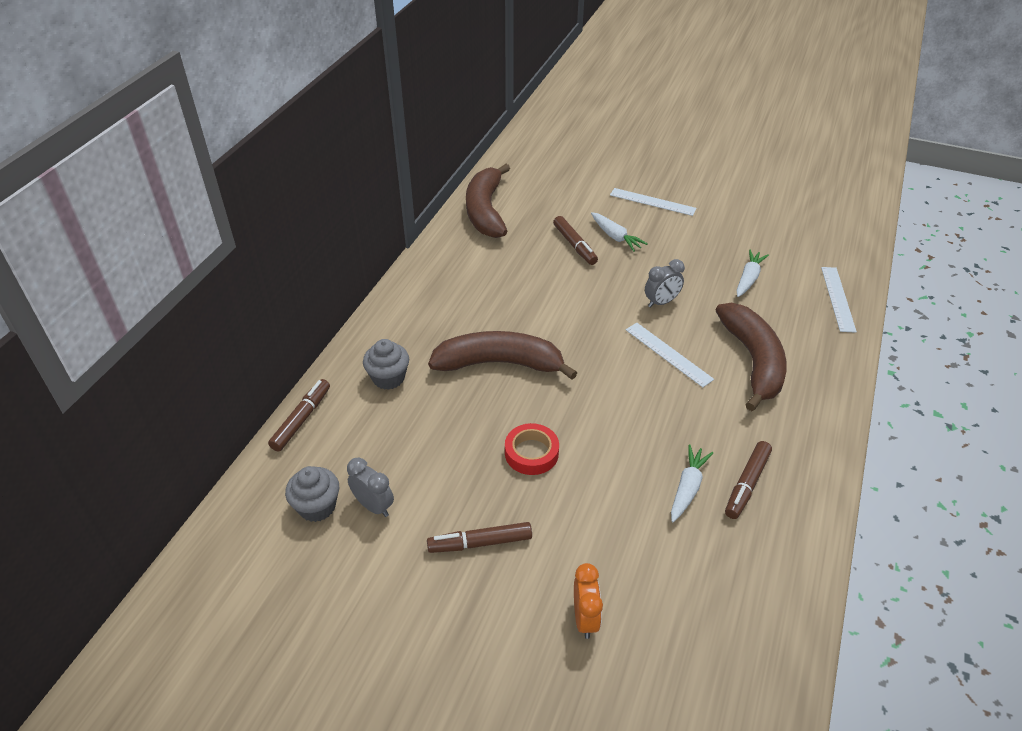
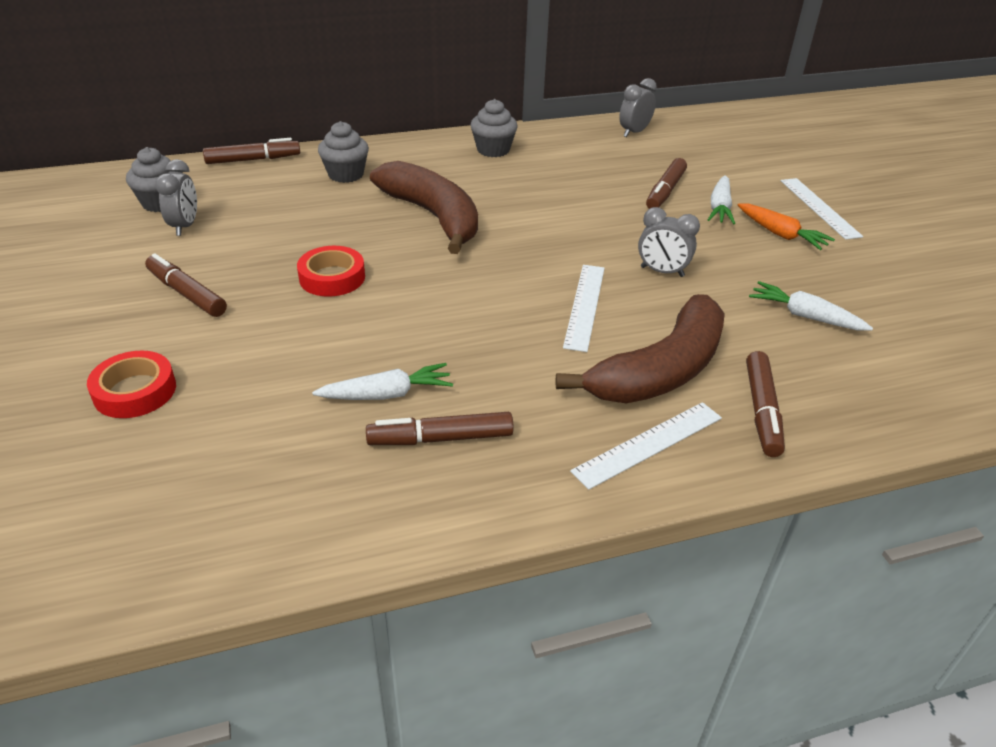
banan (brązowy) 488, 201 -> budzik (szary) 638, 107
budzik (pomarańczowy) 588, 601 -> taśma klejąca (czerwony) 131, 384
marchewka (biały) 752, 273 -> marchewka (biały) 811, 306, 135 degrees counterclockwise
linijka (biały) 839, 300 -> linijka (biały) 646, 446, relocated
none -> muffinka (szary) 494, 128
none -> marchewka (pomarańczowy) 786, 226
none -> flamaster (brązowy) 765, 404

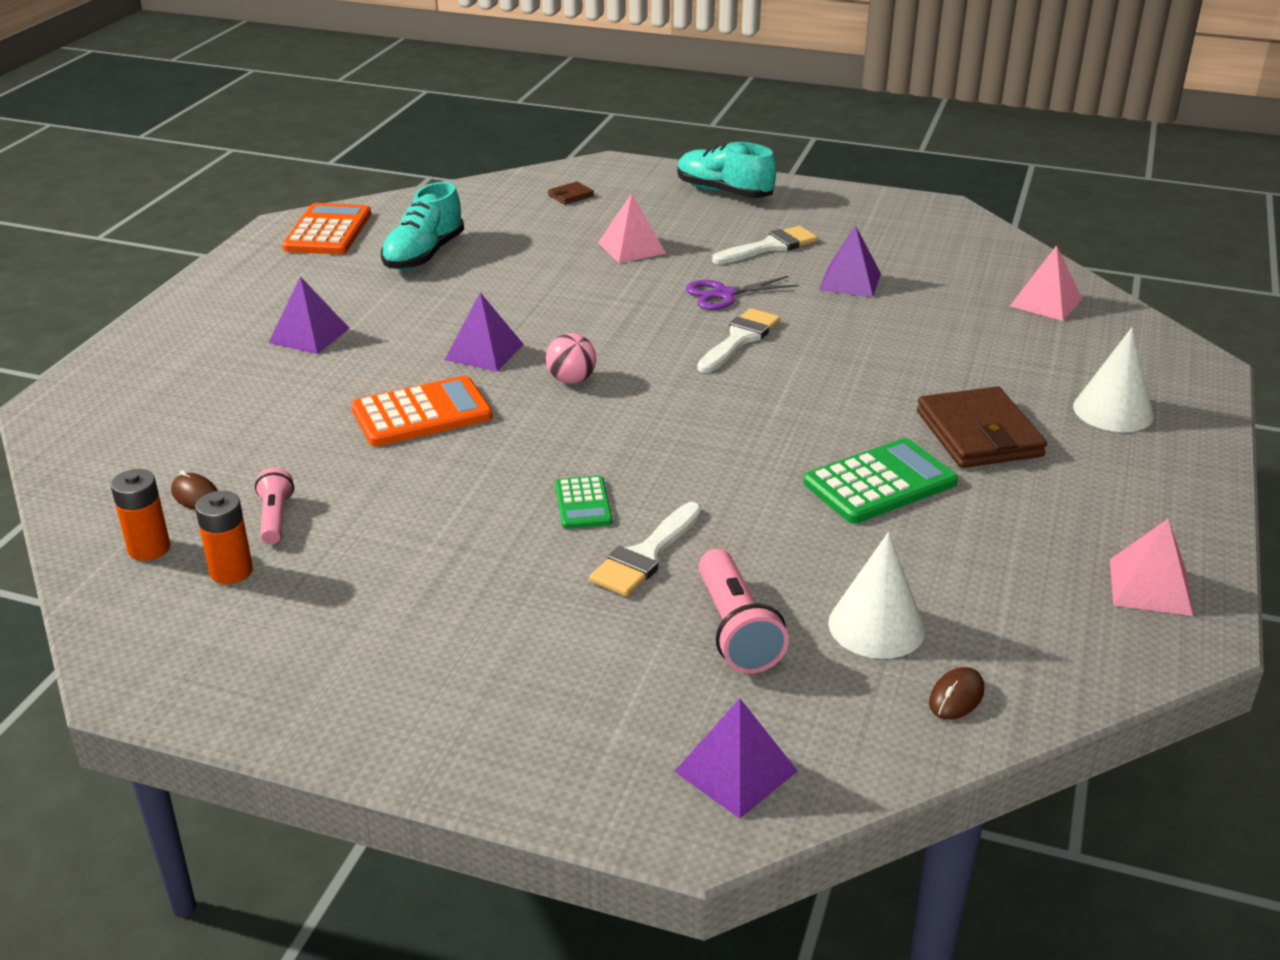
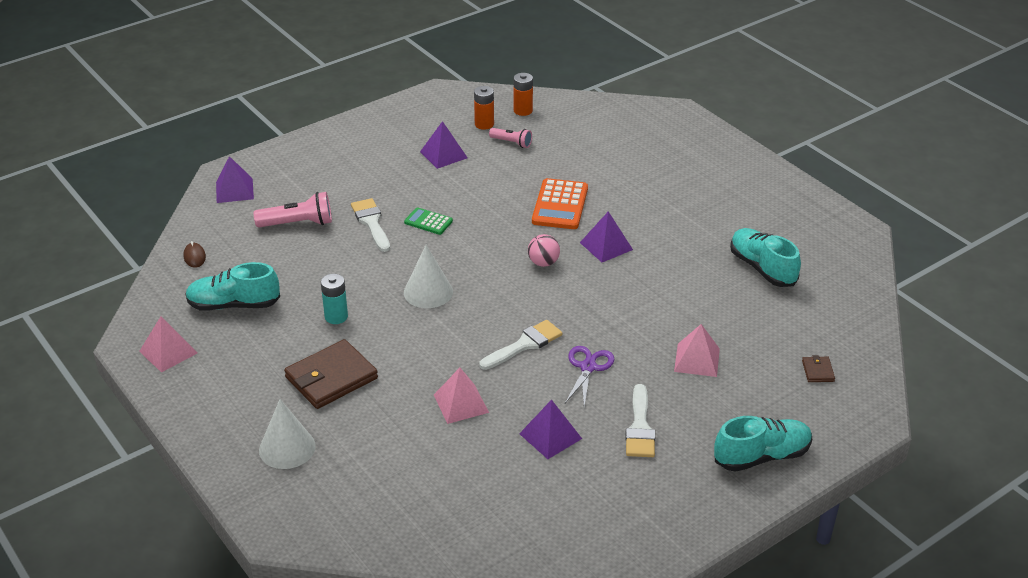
myszka (brązowy) 194, 490 -> none
piramida (fioletowy) 308, 315 -> piramida (fioletowy) 443, 145, relocated
kalkulator (pomarańczowy) 326, 228 -> none
pędzel (biały) 738, 340 -> pędzel (biały) 521, 345, 105 degrees counterclockwise
latarka (różowy) 744, 611 -> latarka (różowy) 292, 209, 150 degrees clockwise
kalkulator (zielony) 880, 481 -> bateria (turkusowy) 334, 299
stożek (biały) 876, 595 -> stożek (biały) 428, 276, relocated
portfel (brązowy) 982, 427 -> portfel (brązowy) 331, 374, 60 degrees counterclockwise
piramida (różowy) 1046, 283 -> piramida (różowy) 461, 396, relocated
none -> but (turkusowy) 232, 286

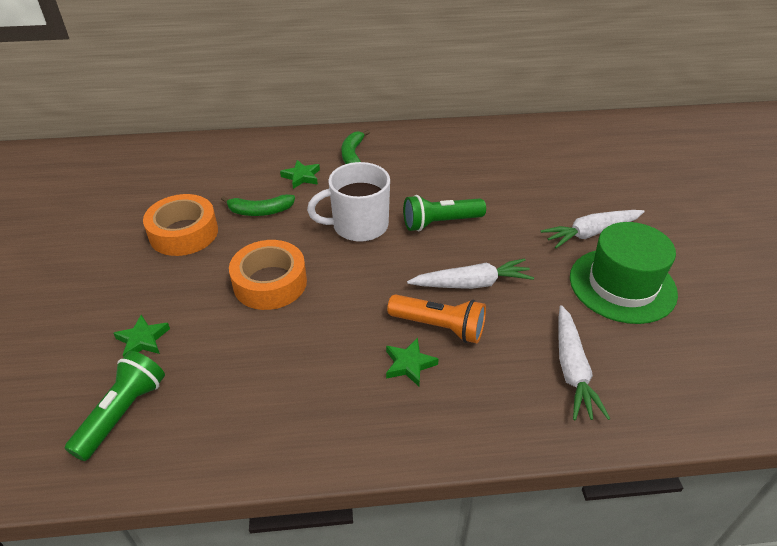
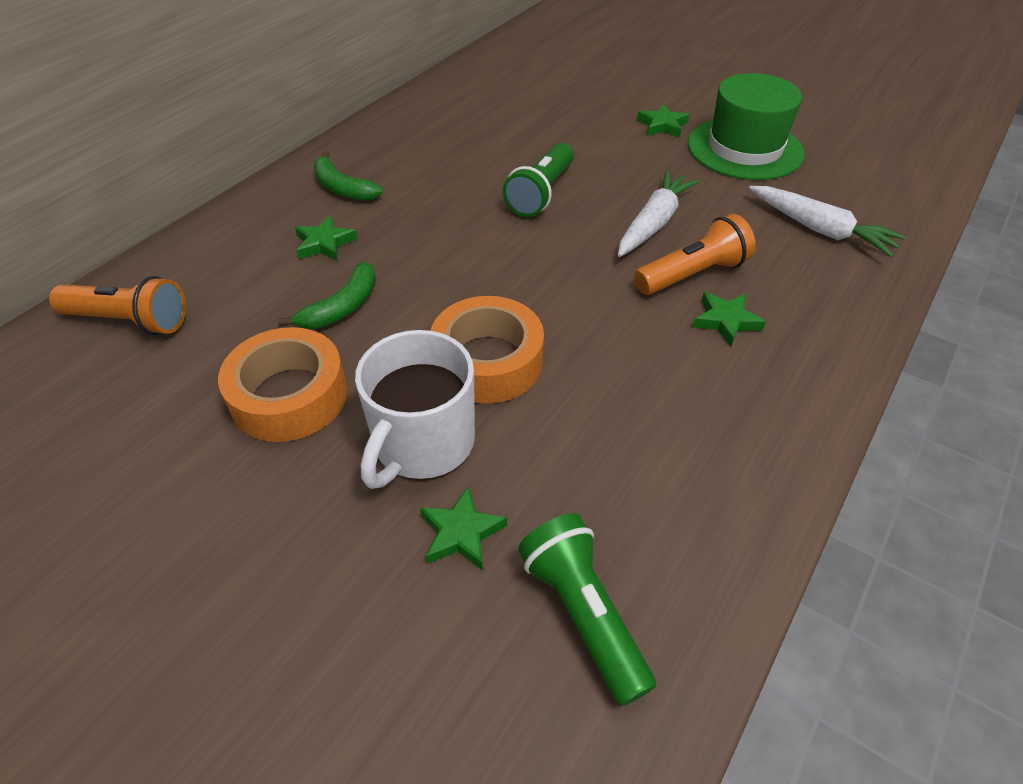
kubek (biały) 348, 202 -> kubek (biały) 415, 409, relocated
marchewka (biały) 593, 229 -> gwiazda (zielony) 663, 121
none -> latarka (pomarańczowy) 117, 305

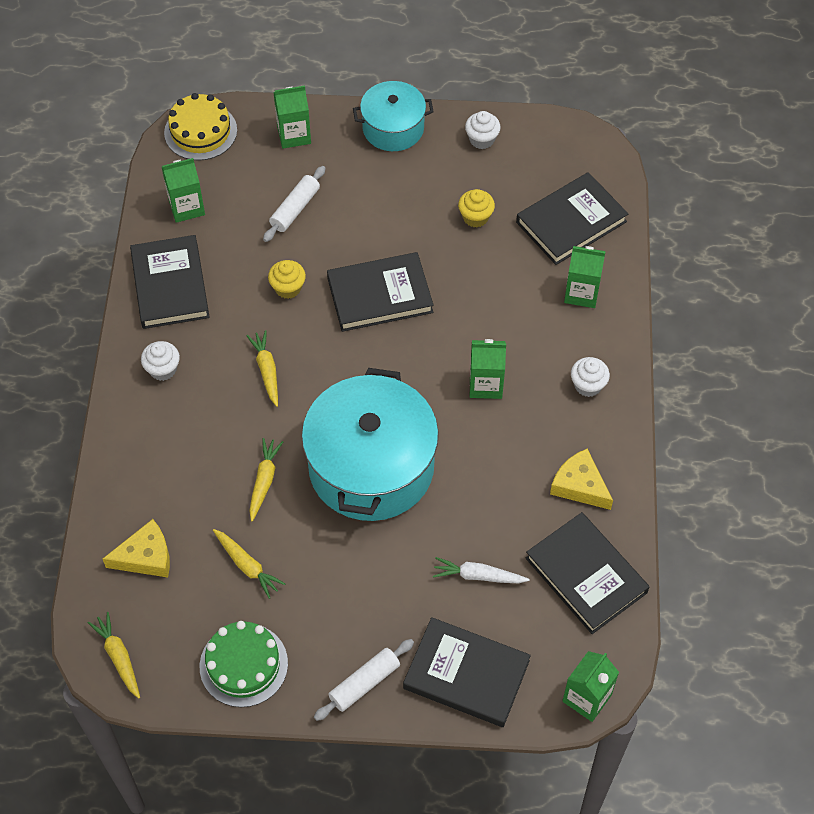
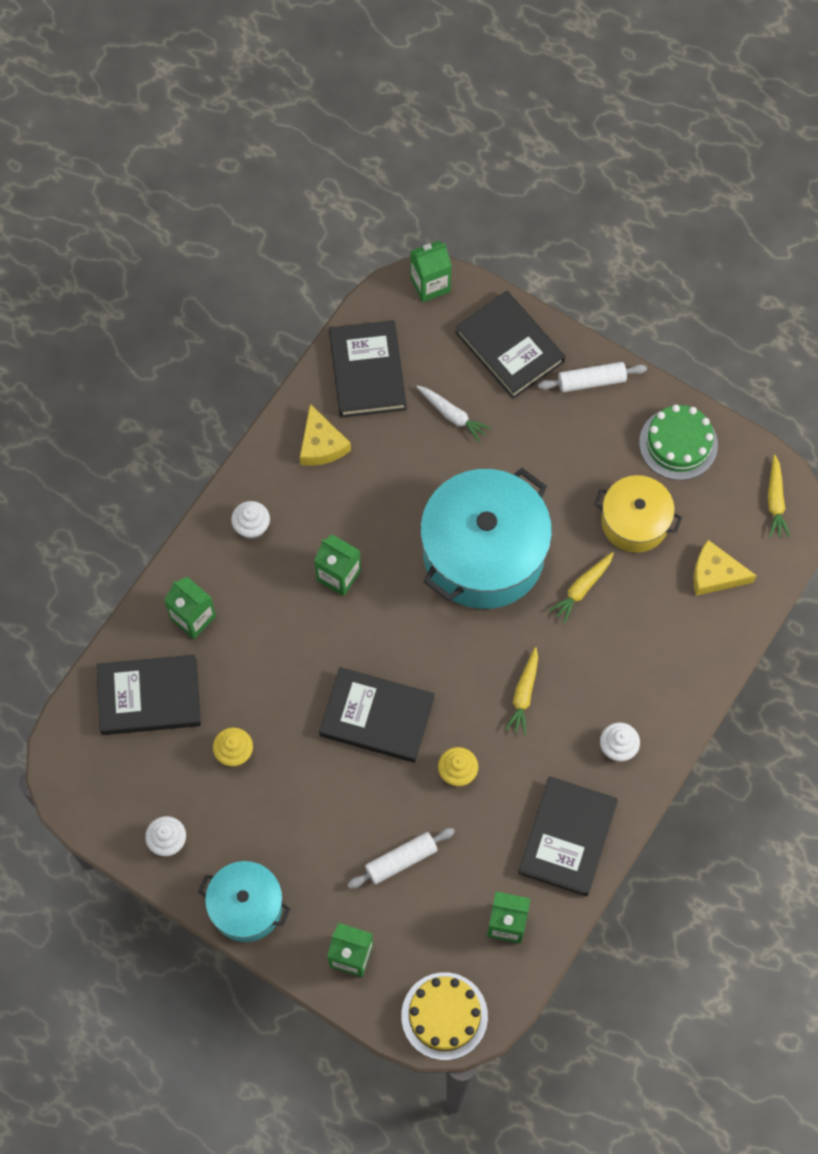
marchewka (żółty) 249, 564 -> garnek (żółty) 638, 514

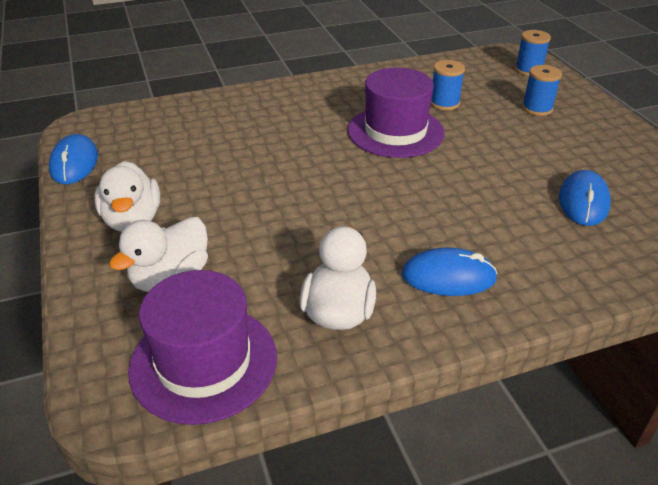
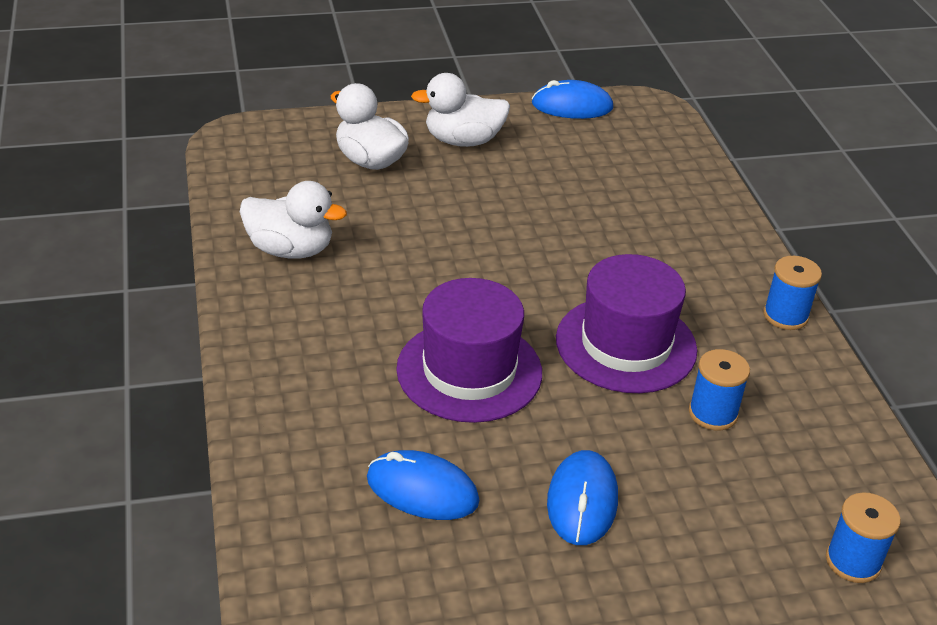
kapelusz (fioletowy) 202, 347 -> kapelusz (fioletowy) 469, 350, relocated
myszka (niebieski) 450, 272 -> myszka (niebieski) 582, 497, relocated
szpulka (niebieski) 542, 90 -> szpulka (niebieski) 792, 293, relocated

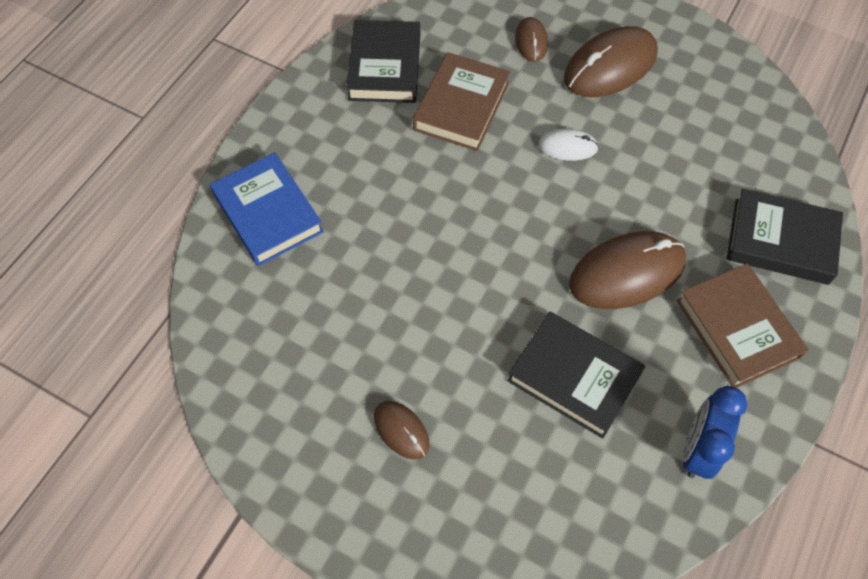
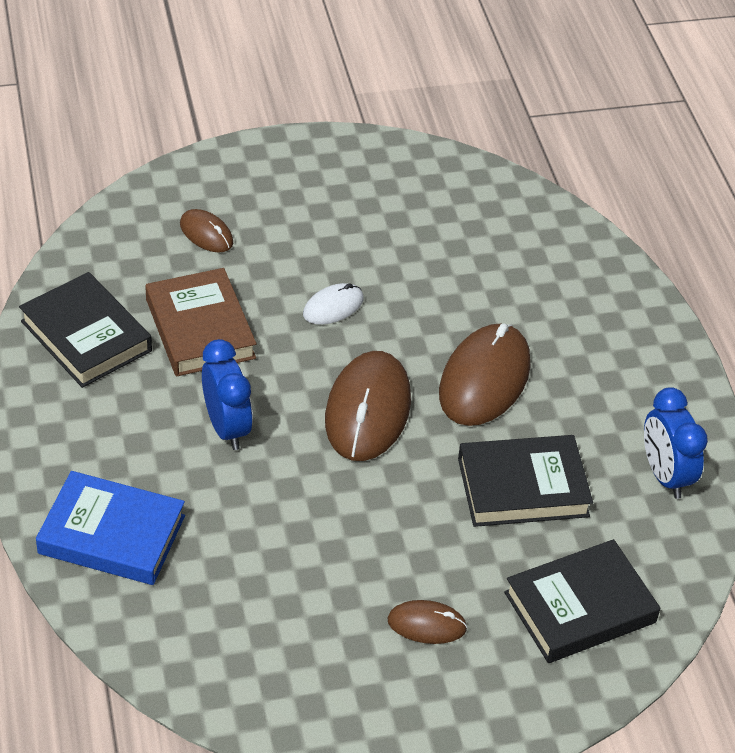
myszka (brązowy) 611, 61 -> myszka (brązowy) 368, 406, relocated
książka (brązowy) 742, 325 -> none
książka (czarny) 784, 237 -> książka (czarny) 582, 601, relocated
none -> budzik (niebieski) 227, 394

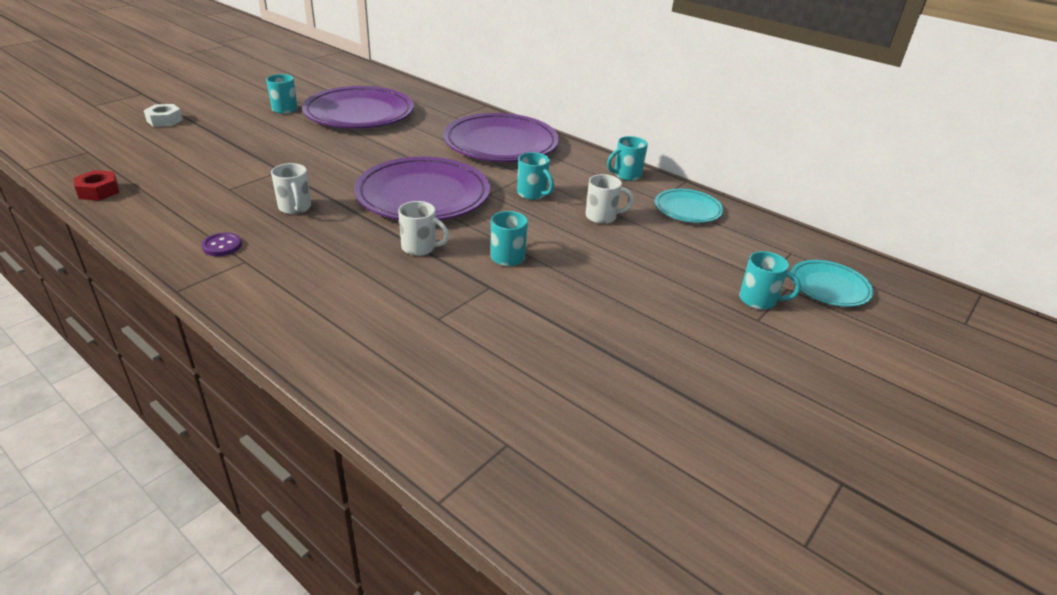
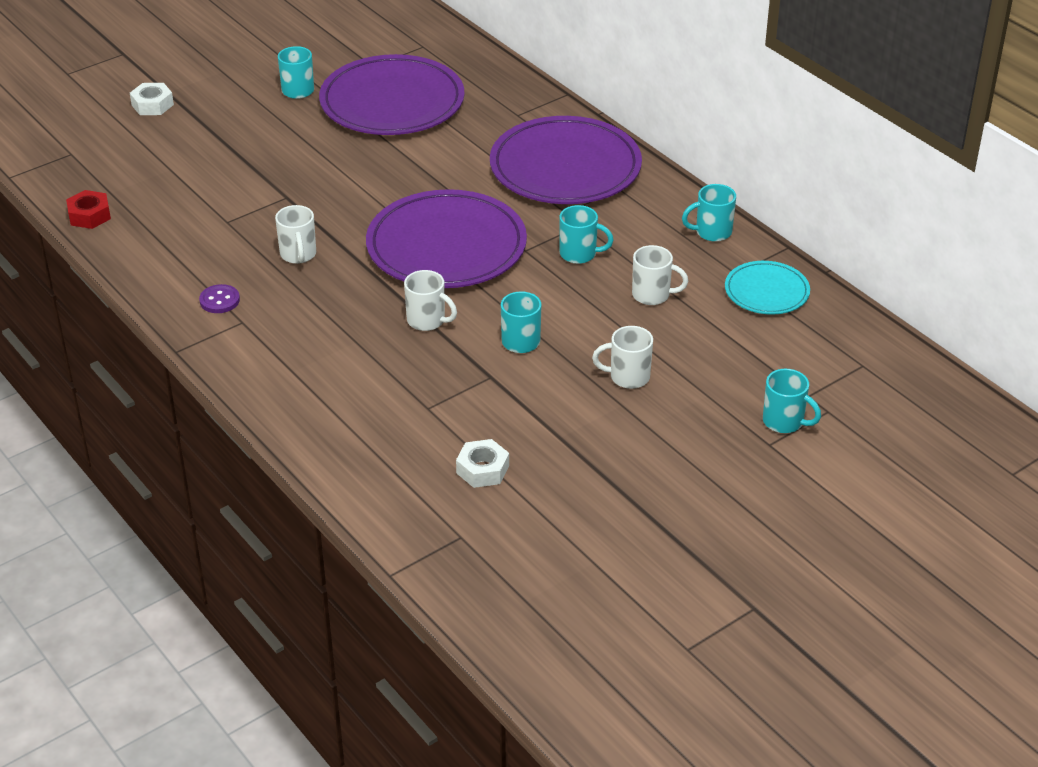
kubek (turkusowy) 535, 176 -> kubek (turkusowy) 586, 234, 45 degrees counterclockwise
talerz (turkusowy) 832, 283 -> none
none -> nakrętka (biały) 482, 463
none -> kubek (biały) 622, 357

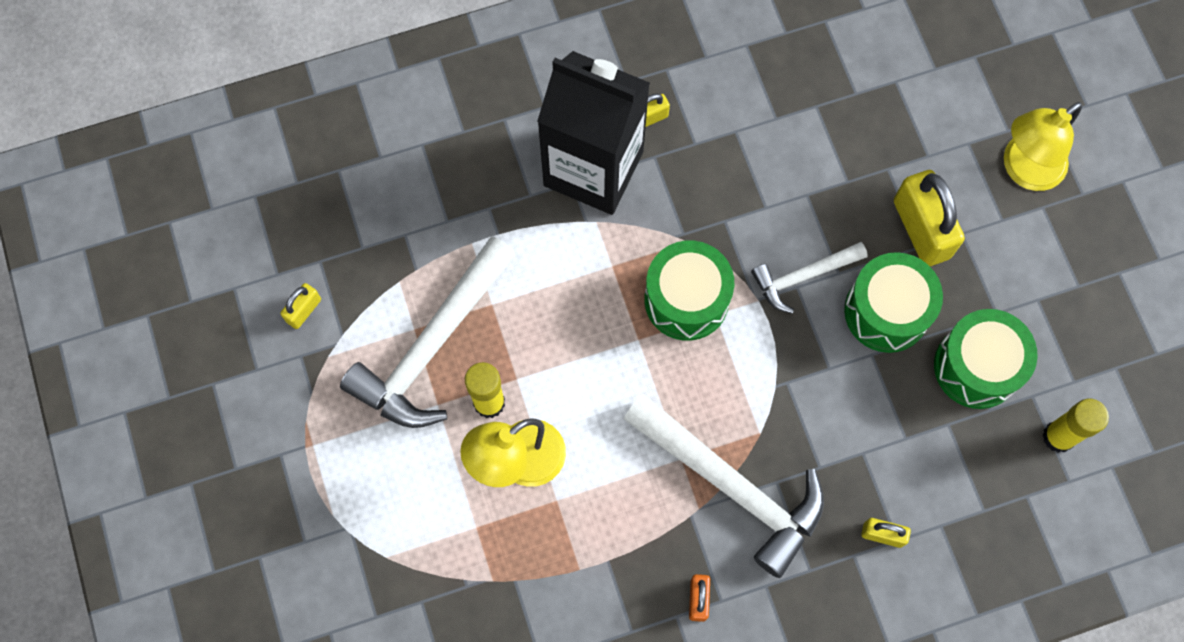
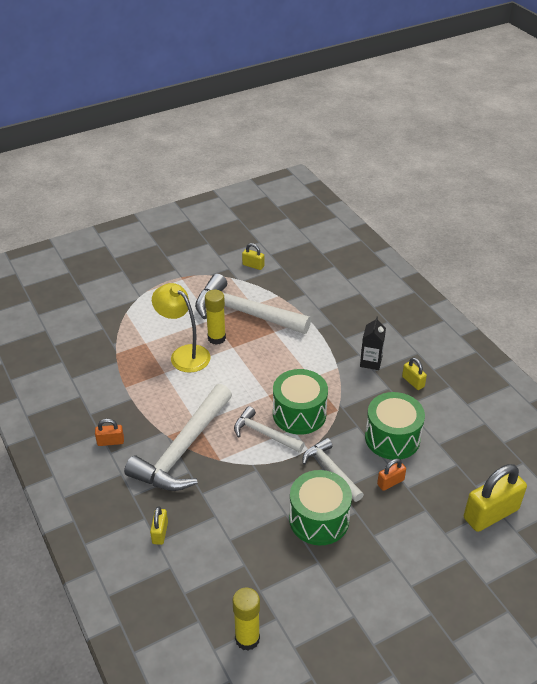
karton mleka (czarny) 593, 133 -> karton mleka (czarny) 373, 343, x0.42
kłódka (żółty) 929, 218 -> kłódka (żółty) 495, 498, relocated
bęben (zielony) 985, 359 -> bęben (zielony) 395, 426, relocated
lampka (żółty) 1043, 146 -> none
none -> młotek (biały) 269, 429
none -> kłódka (pomarańczowy) 391, 474

